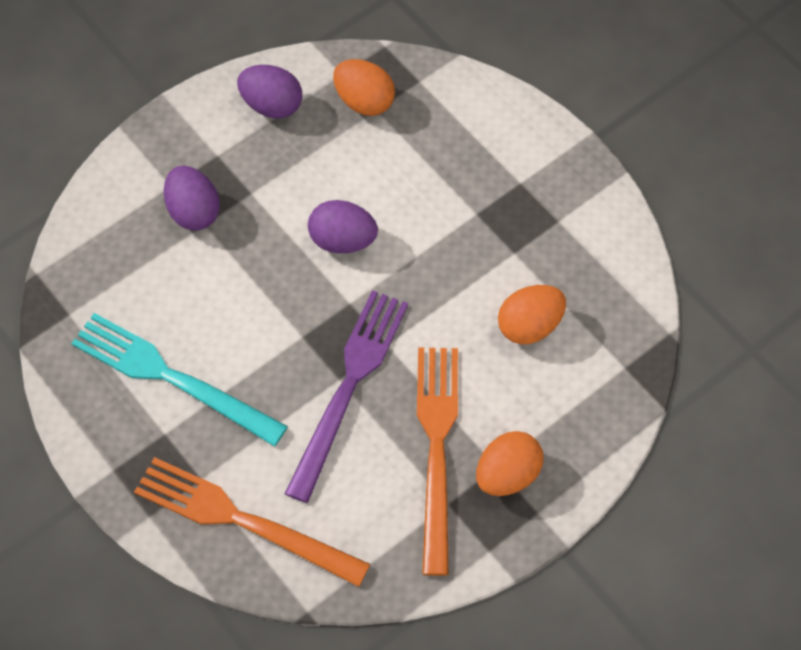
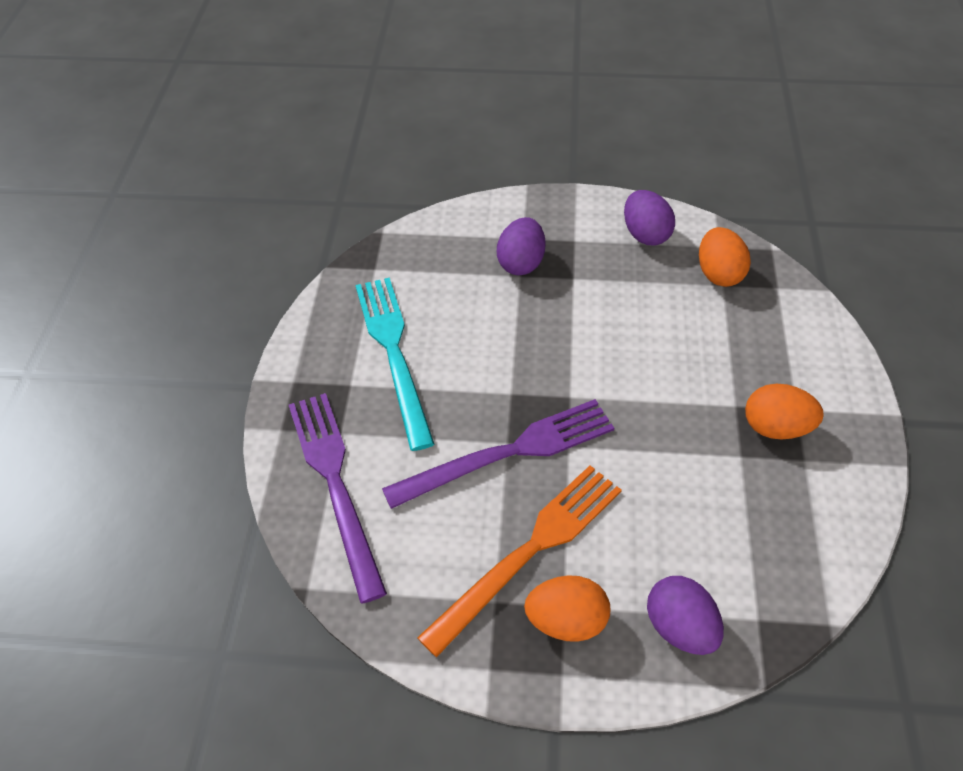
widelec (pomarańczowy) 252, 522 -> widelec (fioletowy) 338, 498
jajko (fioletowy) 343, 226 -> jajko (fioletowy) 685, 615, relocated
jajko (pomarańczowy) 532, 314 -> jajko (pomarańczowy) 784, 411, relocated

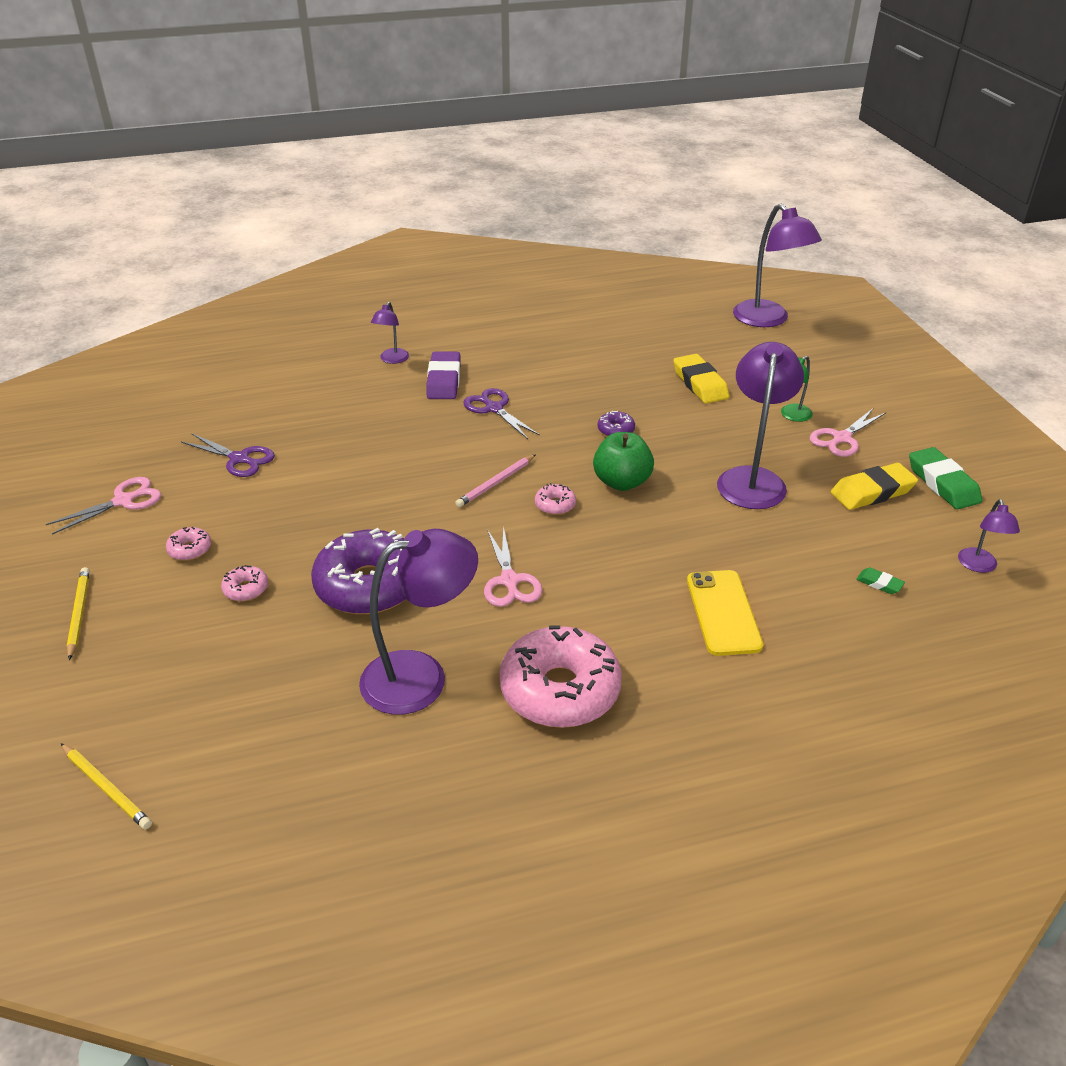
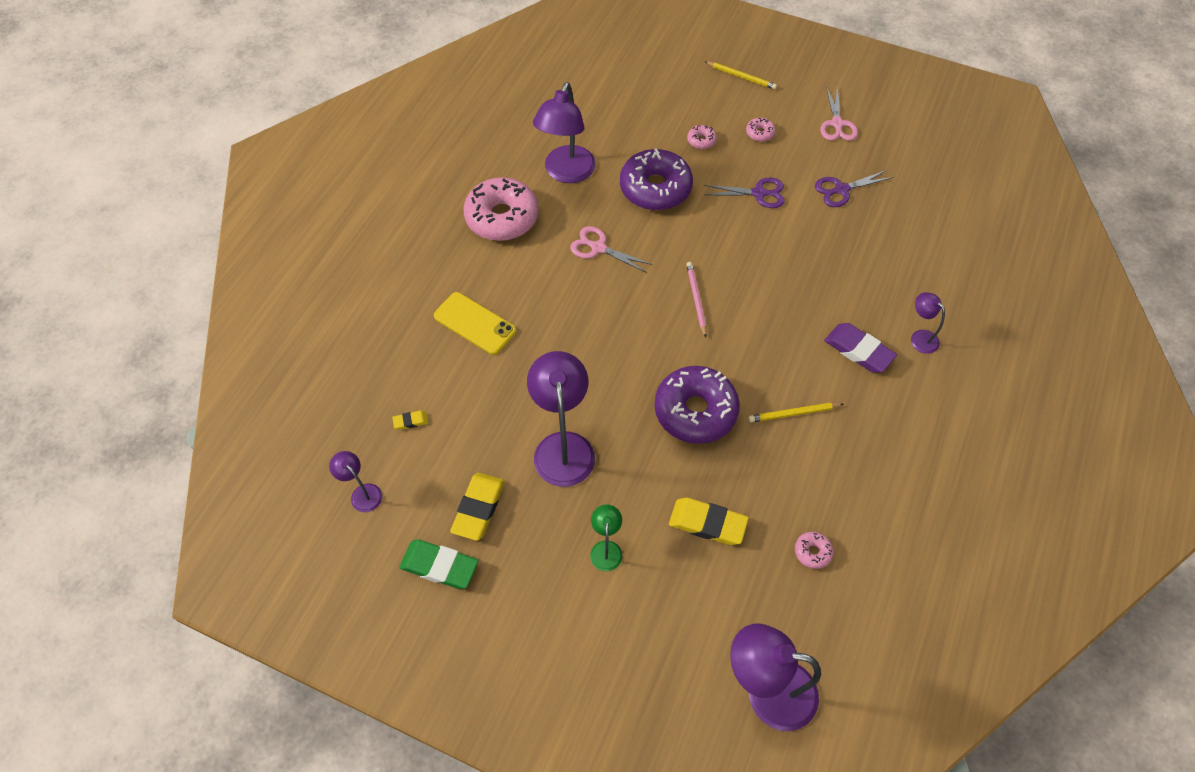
ołówek (żółty) 106, 786 -> ołówek (żółty) 796, 412, relocated
nożyczki (fioletowy) 501, 413 -> nożyczki (fioletowy) 744, 193, relocated
donut (różowy) 555, 499 -> donut (różowy) 814, 550, relocated
jabłko (zielony) 623, 461 -> none
donut (fioletowy) 616, 423 -> donut (fioletowy) 697, 405, x2.39
lampka (fioletowy) 760, 425 -> lampka (fioletowy) 561, 419, 150 degrees counterclockwise
nożyczki (różowy) 847, 433 -> none
gumka do mazania (zielony) 880, 581 -> gumka do mazania (żółty) 410, 420

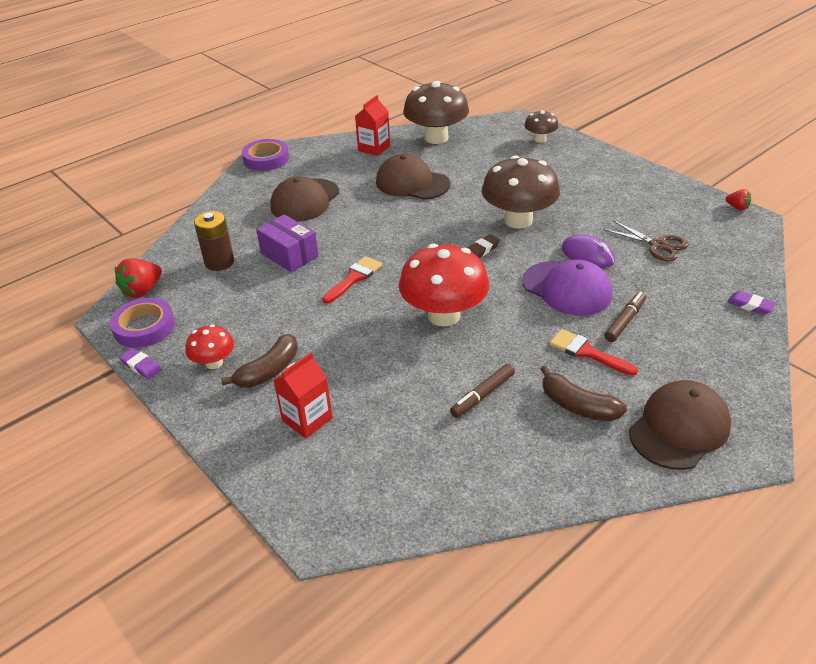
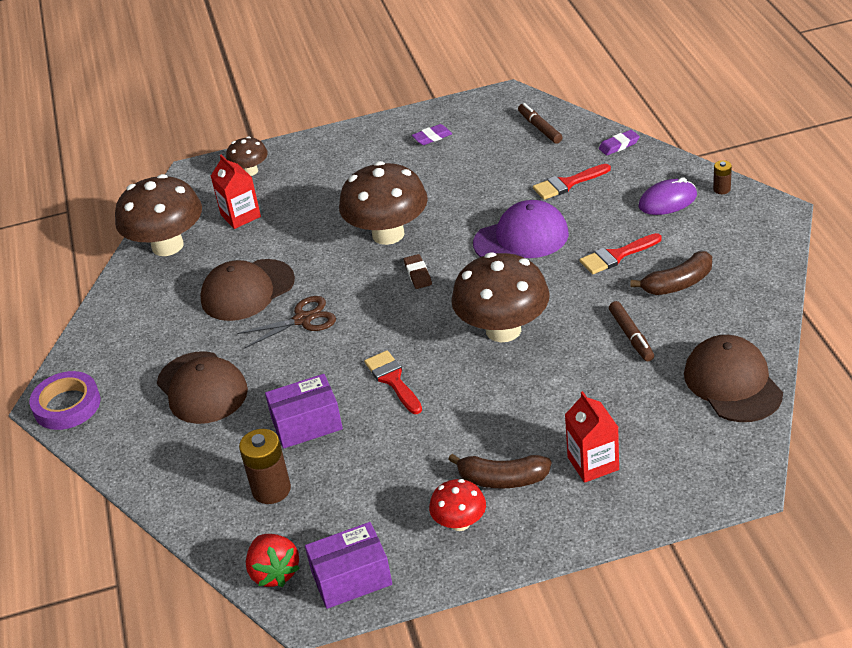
taśma klejąca (fioletowy) 142, 323 -> pudełko (fioletowy) 348, 565
gumka do mazania (fioletowy) 140, 363 -> gumka do mazania (fioletowy) 432, 134, relocated
banan (brązowy) 259, 361 -> banan (brązowy) 499, 471, 120 degrees clockwise
karton mleka (czerwony) 372, 125 -> karton mleka (czerwony) 236, 192, relocated
grzyb (czerwony) 444, 285 -> grzyb (brązowy) 500, 297
myszka (fioletowy) 588, 251 -> myszka (fioletowy) 667, 196, relocated
nożyczki (brązowy) 646, 240 -> nożyczki (brązowy) 286, 322, relocated
flamaster (brązowy) 625, 317 -> flamaster (brązowy) 540, 123, relocated
czapka (brązowy) 680, 425 -> czapka (brązowy) 733, 378, relocated
truskawka (czerwony) 738, 199 -> none
none -> pędzel (czerwony) 572, 182
none -> bateria (brązowy) 722, 177

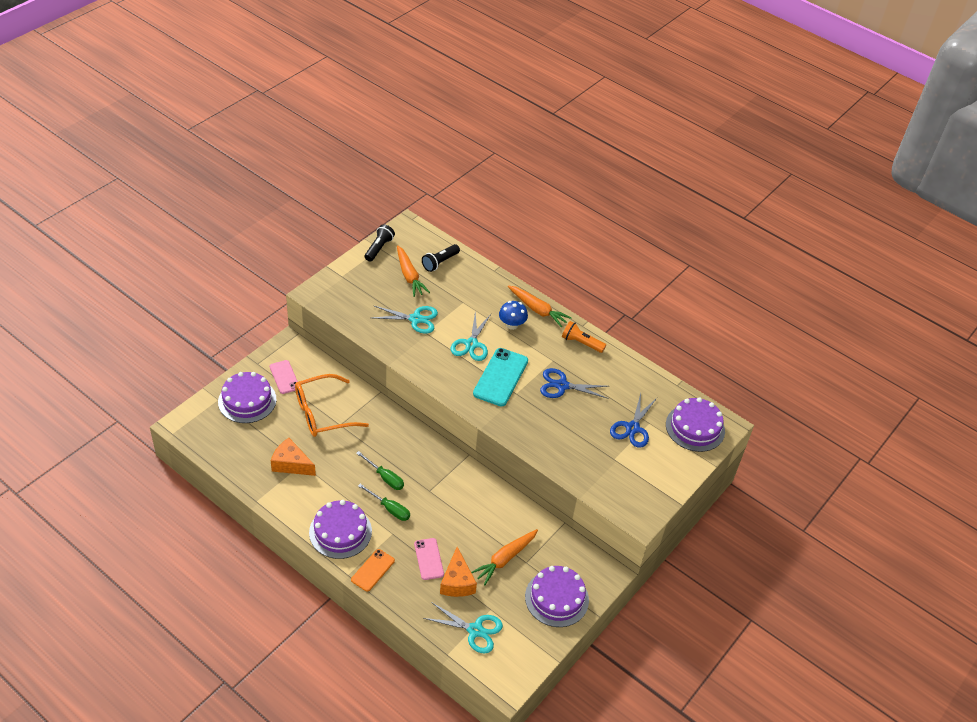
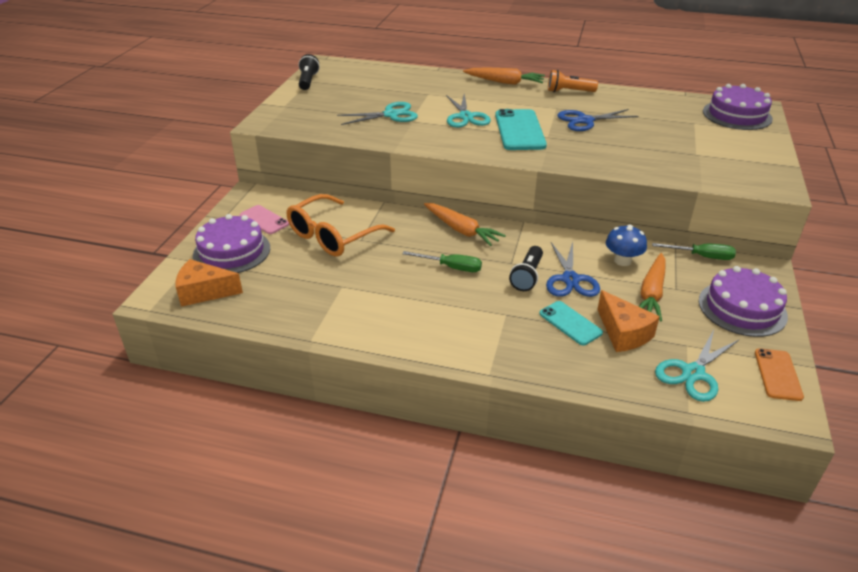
ser (pomarańczowy) 293, 457 -> ser (pomarańczowy) 209, 283, relocated
tort (fioletowy) 340, 529 -> none
telefon (pomarańczowy) 373, 570 -> telefon (pomarańczowy) 779, 374, relocated
śrubokręt (zielony) 384, 502 -> śrubokręt (zielony) 694, 251, relocated
marchewka (pomarańczowy) 413, 271 -> marchewka (pomarańczowy) 465, 224, relocated
telefon (różowy) 429, 559 -> telefon (turkusowy) 571, 323
latarka (czarny) 441, 258 -> latarka (czarny) 526, 268, relocated
nożyczki (turkusowy) 463, 628 -> nożyczki (turkusowy) 697, 366, 135 degrees clockwise
grzyb (niebieski) 513, 315 -> grzyb (niebieski) 626, 245, relocated
nożyczki (niebieski) 633, 421 -> nożyczki (niebieski) 573, 269, relocated

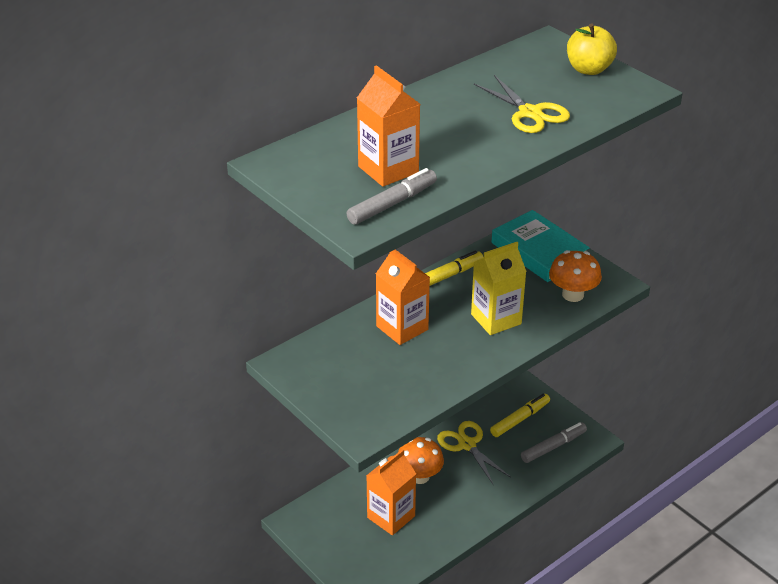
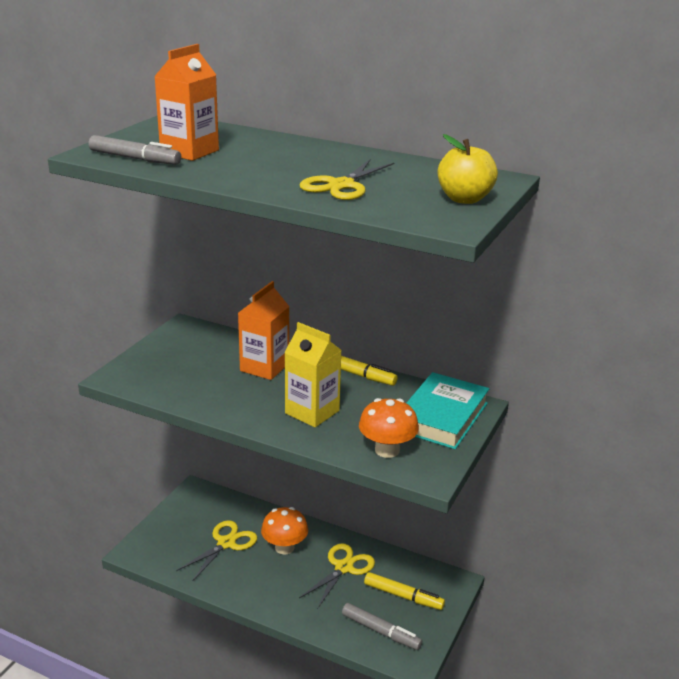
karton mleka (pomarańczowy) 391, 492 -> nożyczki (żółty) 216, 551

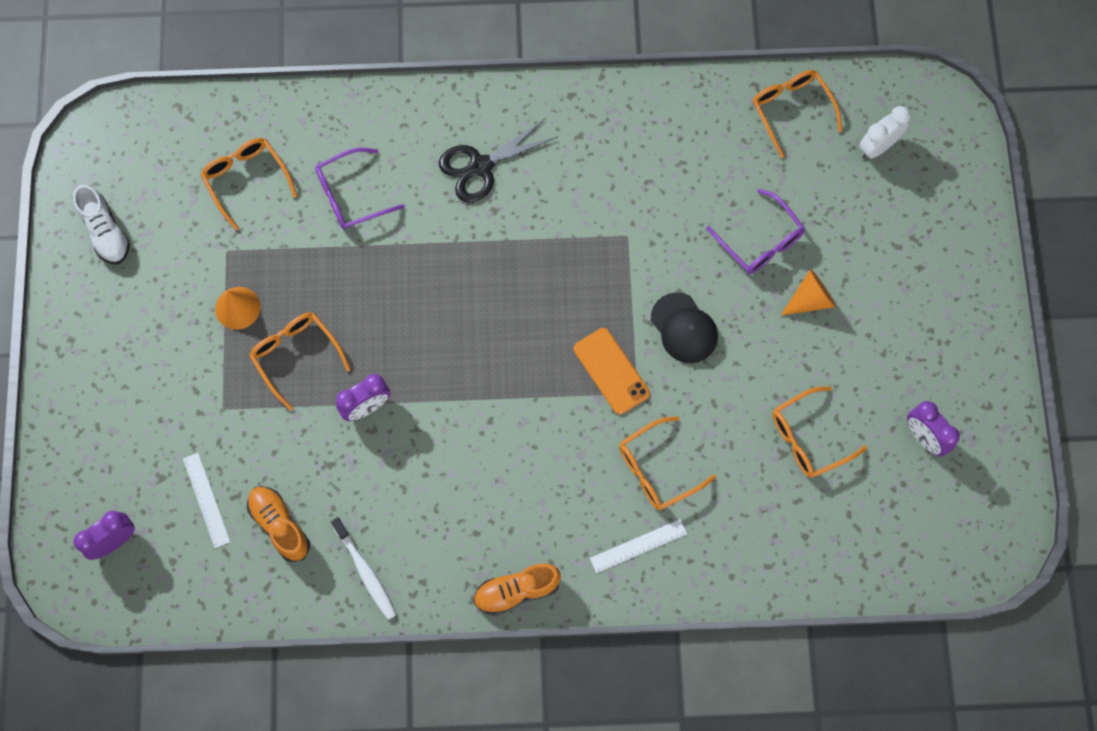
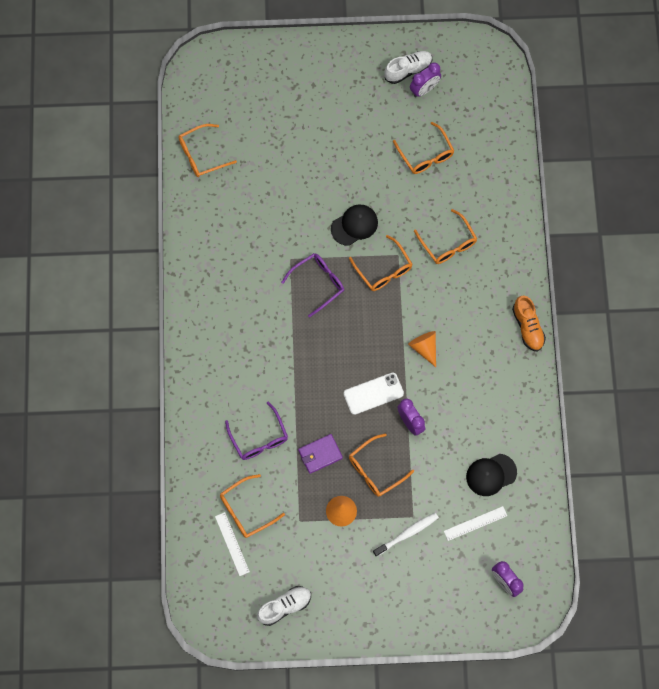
but (pomarańczowy) 278, 524 -> czapka (czarny) 491, 475
szczoteczka do zębów (biały) 364, 568 -> szczoteczka do zębów (biały) 406, 535, relocated
nożyczki (czarny) 498, 161 -> none
telefon (pomarańczowy) 612, 371 -> okulary (pomarańczowy) 380, 263
linijka (biały) 638, 546 -> linijka (biały) 232, 544, relocated
okulary (fioletowy) 755, 231 -> okulary (fioletowy) 312, 285, relocated
stożek (pomarańczowy) 808, 292 -> stożek (pomarańczowy) 422, 349, relocated
budzik (biały) 884, 132 -> none
none -> portfel (fioletowy) 320, 454
none -> telefon (biały) 374, 393
none -> but (biały) 408, 67

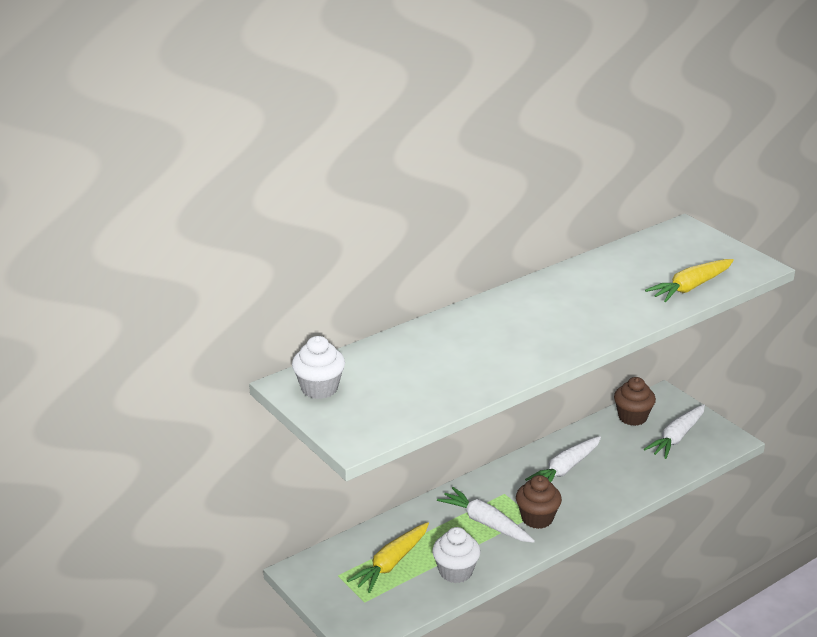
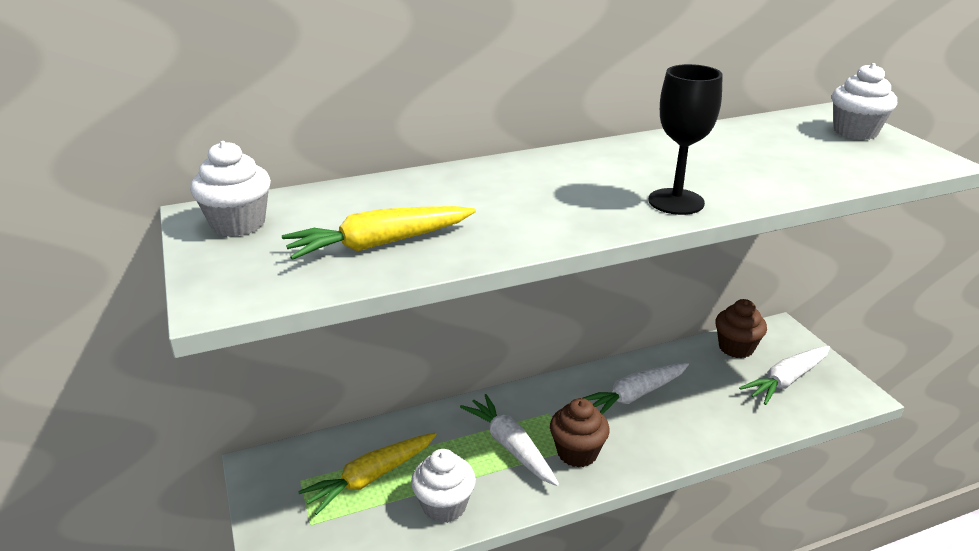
marchewka (żółty) 689, 280 -> marchewka (żółty) 379, 233, relocated
none -> kielich (czarny) 685, 139
none -> muffinka (biały) 864, 101

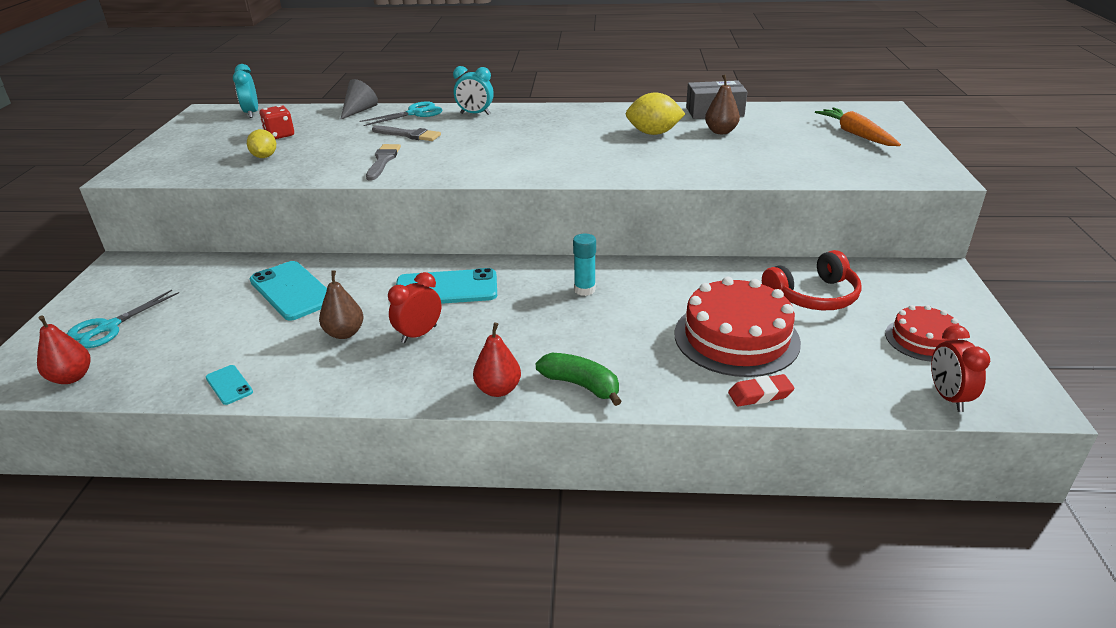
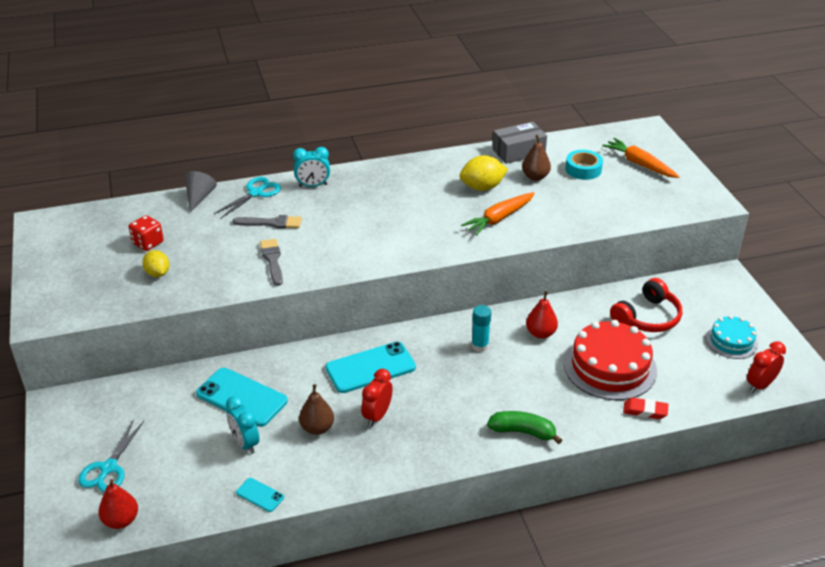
budzik (turkusowy) 245, 91 -> budzik (turkusowy) 242, 425, relocated
gruszka (czerwony) 497, 360 -> gruszka (czerwony) 542, 315, relocated
gumka do mazania (czerwony) 761, 390 -> gumka do mazania (czerwony) 645, 408, 45 degrees clockwise
tort (czerwony) 922, 333 -> tort (turkusowy) 732, 337
budzik (czerwony) 960, 368 -> budzik (czerwony) 766, 367, 75 degrees clockwise
none -> marchewka (pomarańczowy) 498, 213
none -> taśma klejąca (turkusowy) 584, 165

